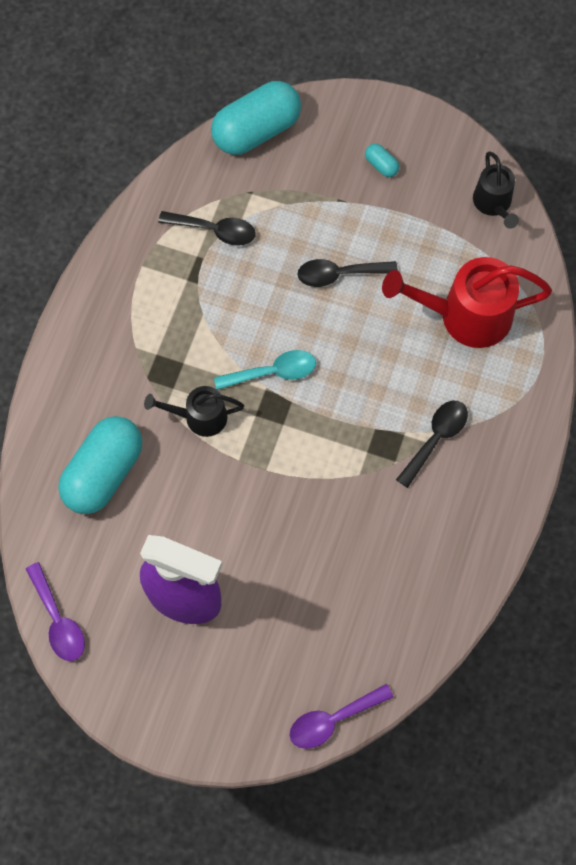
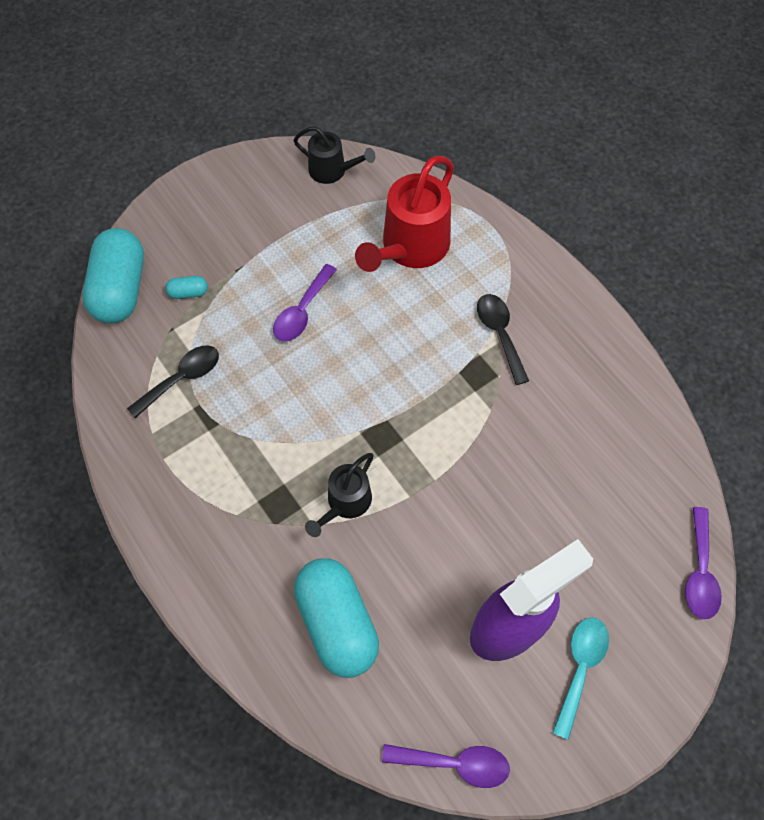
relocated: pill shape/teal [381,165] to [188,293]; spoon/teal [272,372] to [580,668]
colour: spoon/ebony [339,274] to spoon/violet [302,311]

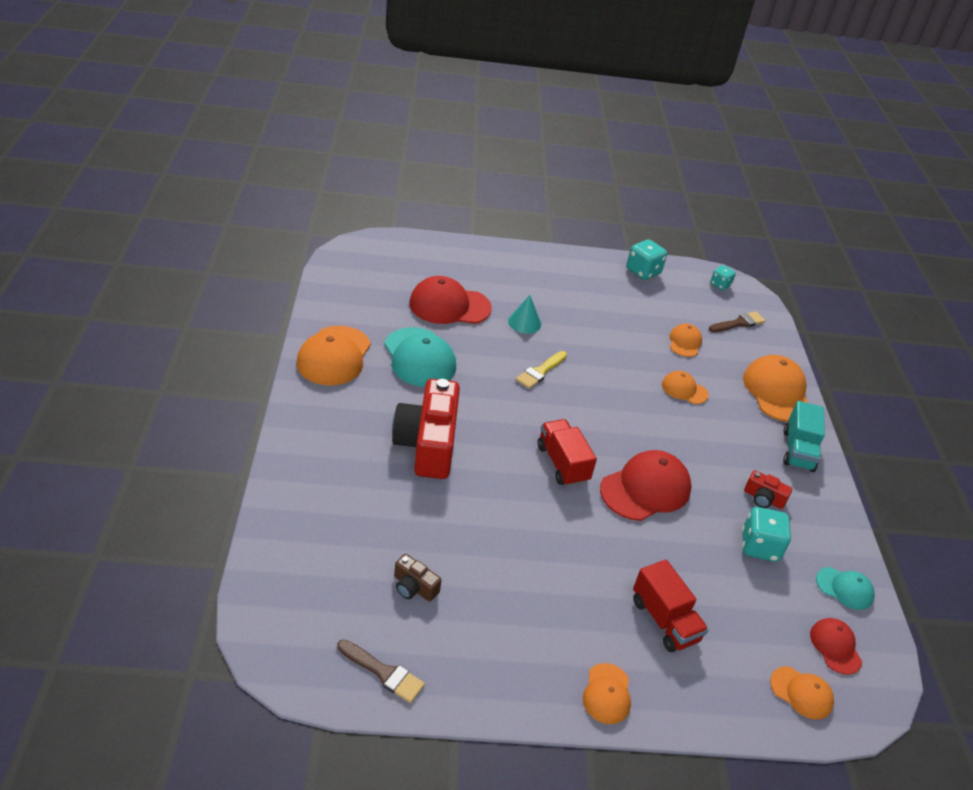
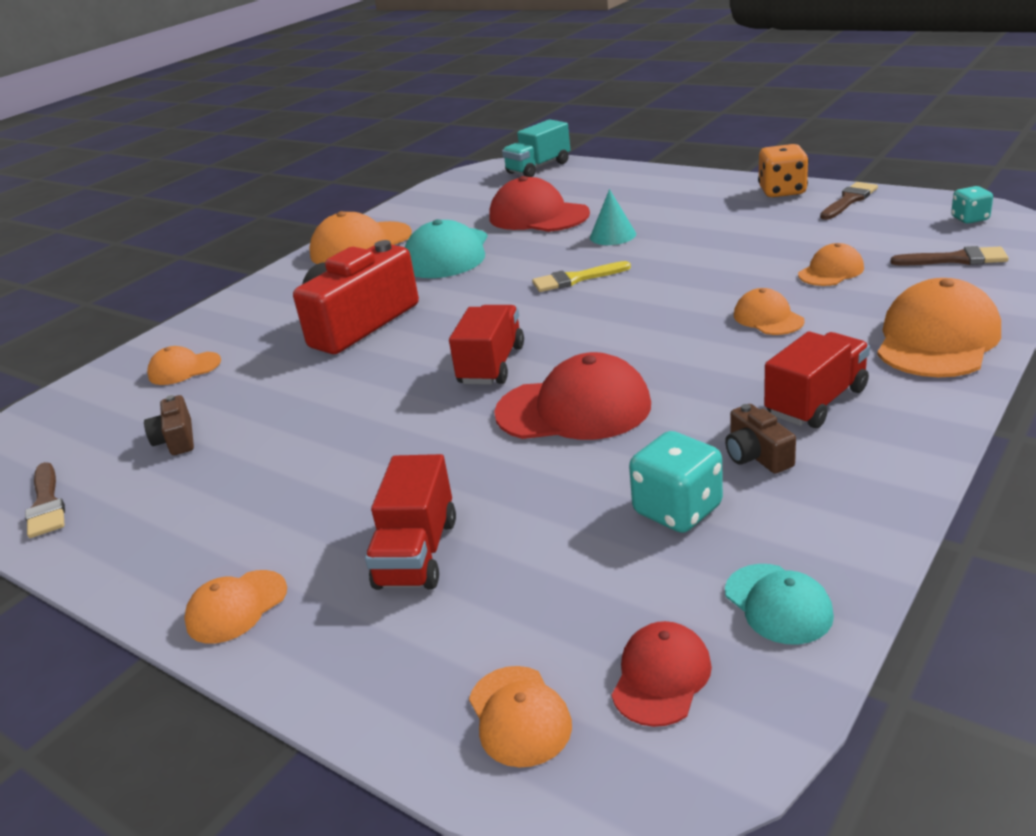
appeared: baseball cap/bright orange [184,369]; game die/bright orange [782,191]; lorry/red [816,402]
relocated: lorry/teal [798,450] to [538,168]
exchanged: game die/teal [643,272] to brush/dark brown [849,200]
colour: camera/red [763,498] to camera/dark brown [757,455]

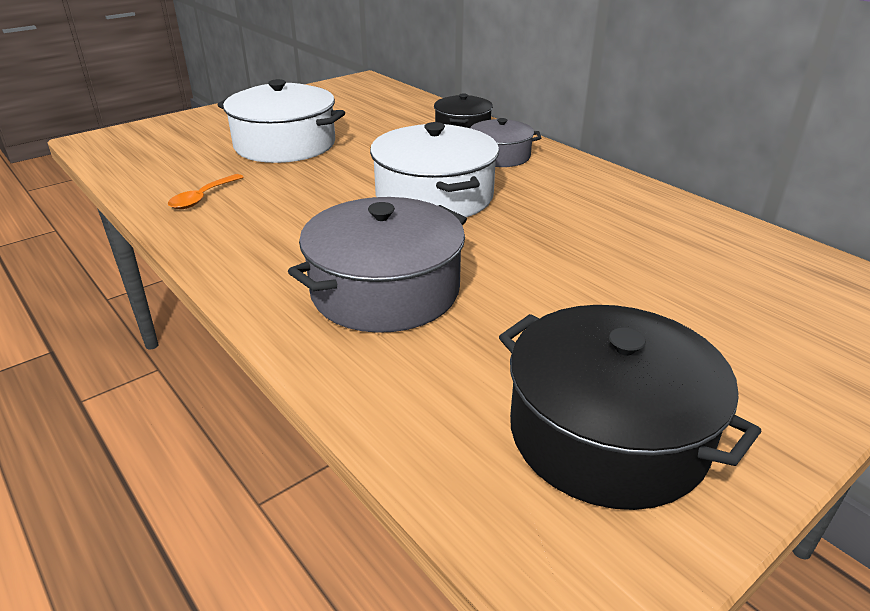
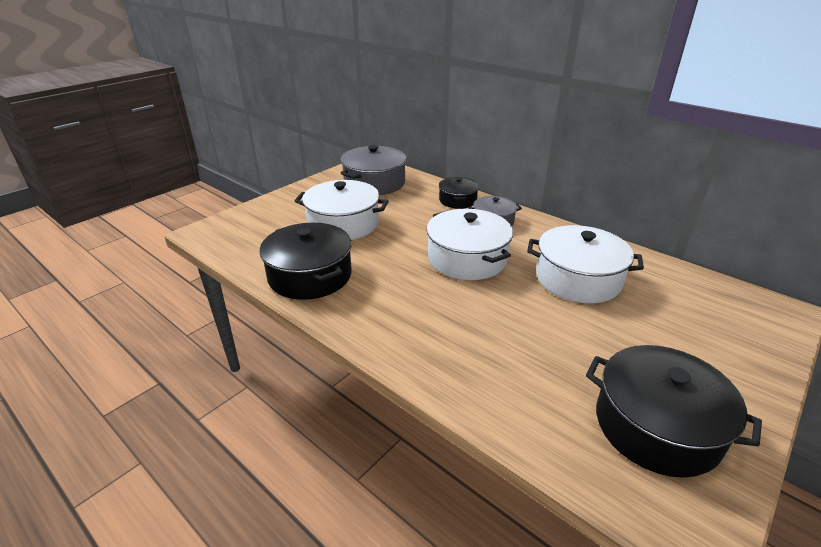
appeared: stockpot/pure white [578,279]
relocated: stockpot/grey [385,290] to [374,183]
exchanged: spoon/bright orange [202,198] to stockpot/ebony [310,275]

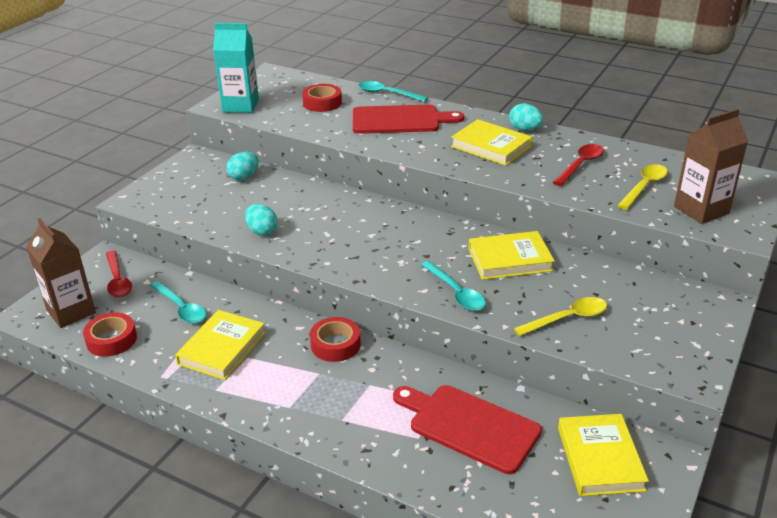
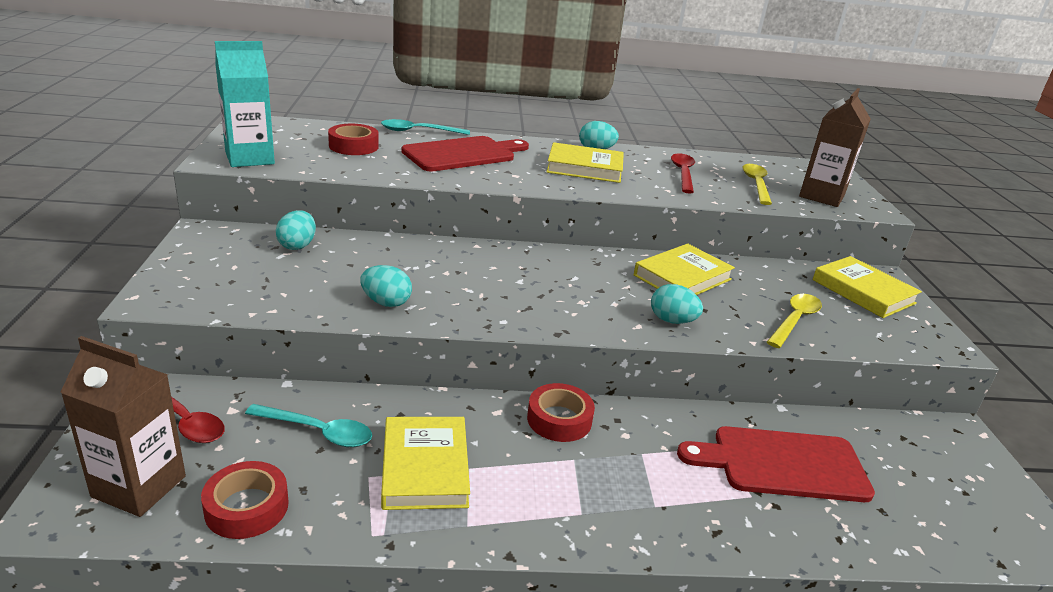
relocated: hardback/bright yellow [600,458] to [863,291]
exchanged: spoon/teal [456,293] to egg/teal [672,321]

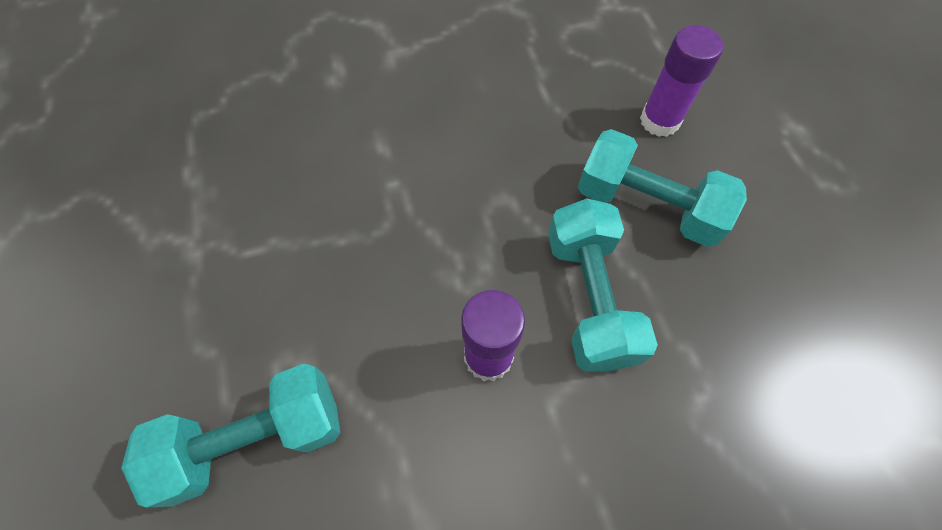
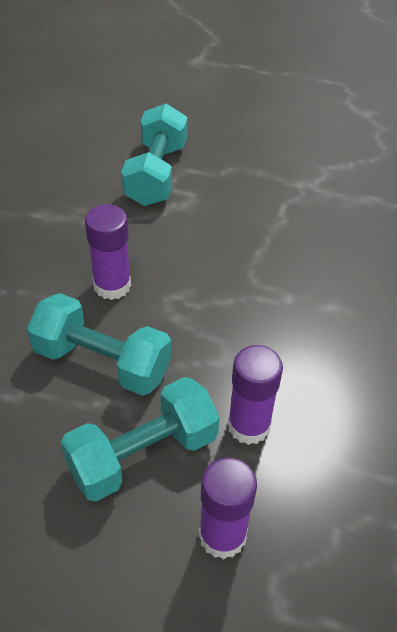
appeared: stick of glue/violet [249,425]

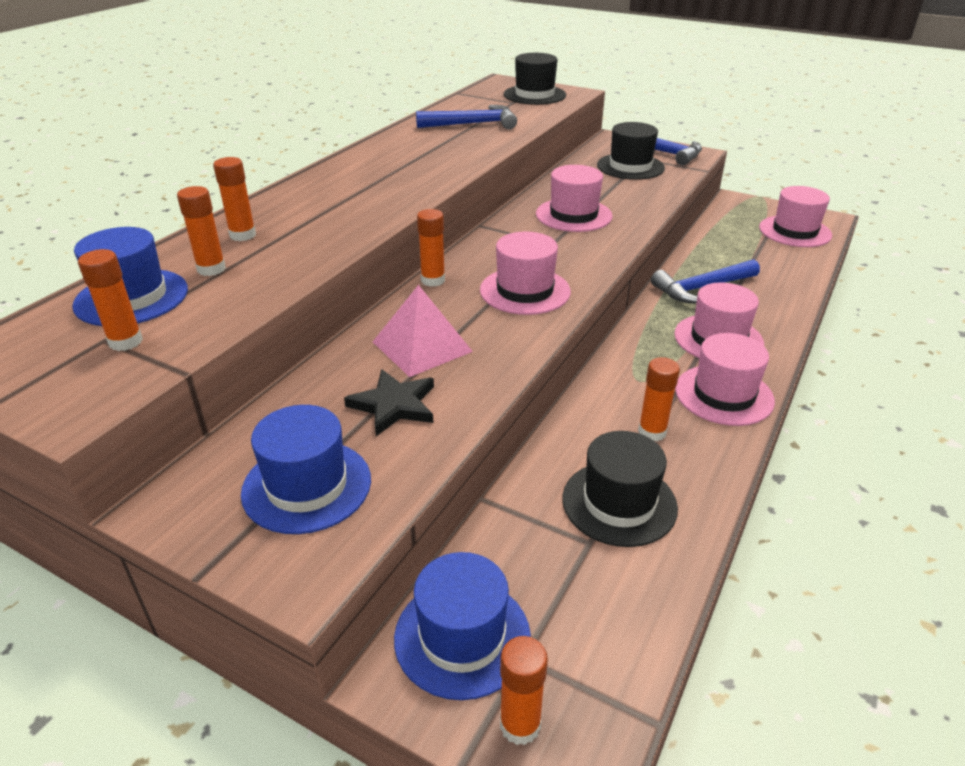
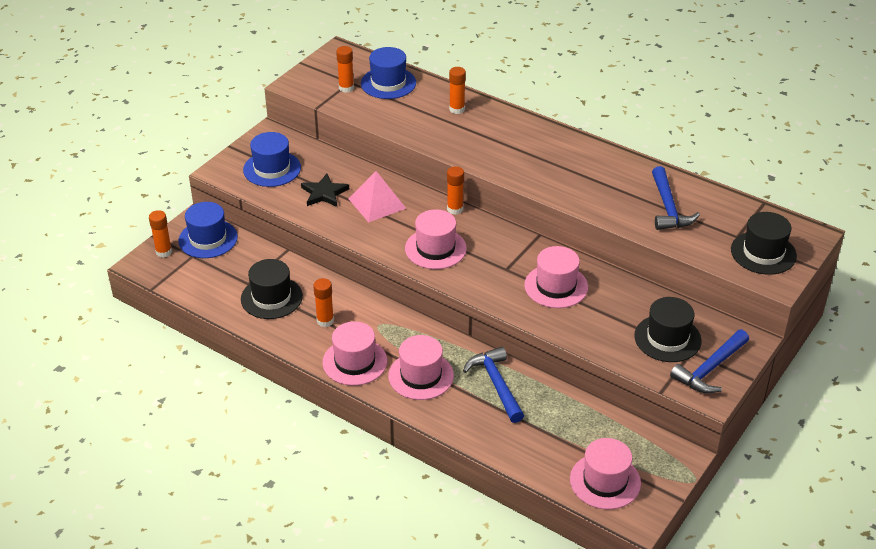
missing: stick of glue/bright orange [211,269]

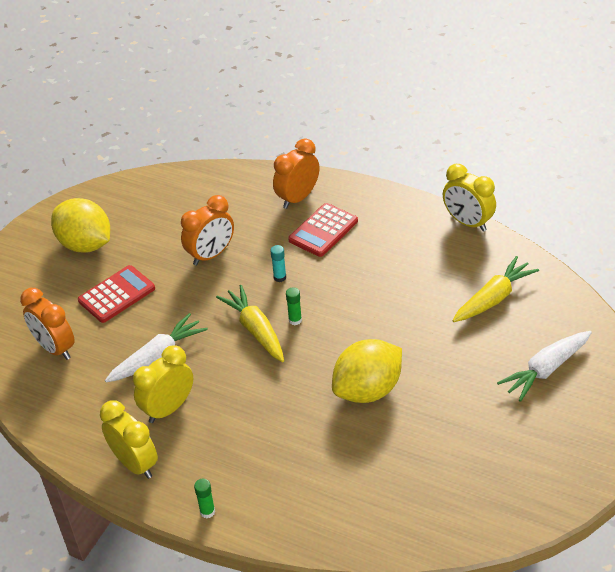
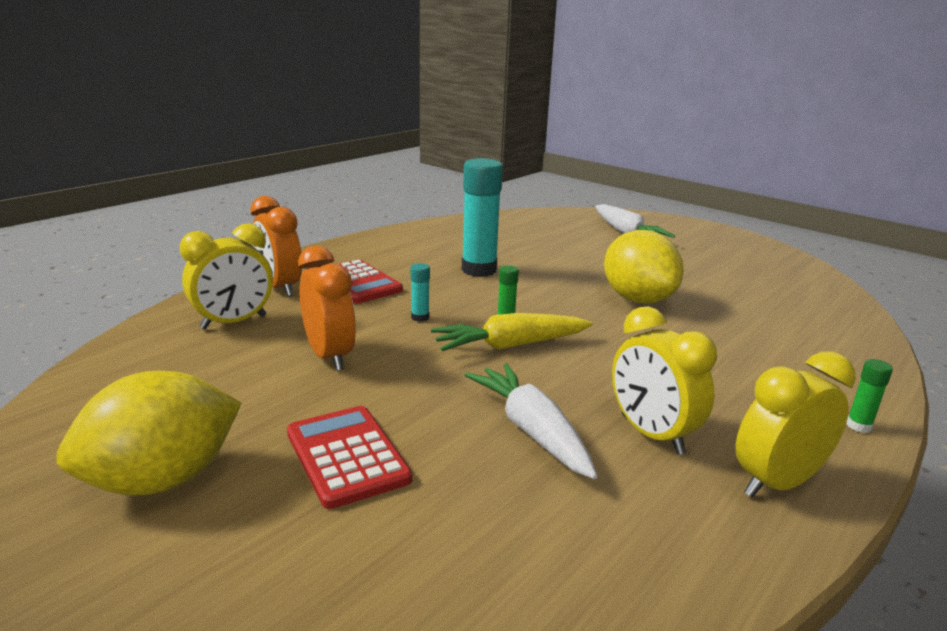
missing: bedside clock/bright orange [55,348]; toy carrot/bright yellow [493,298]
appeared: stick of glue/teal [479,270]
relocated: bedside clock/bright yellow [467,222] to [234,322]

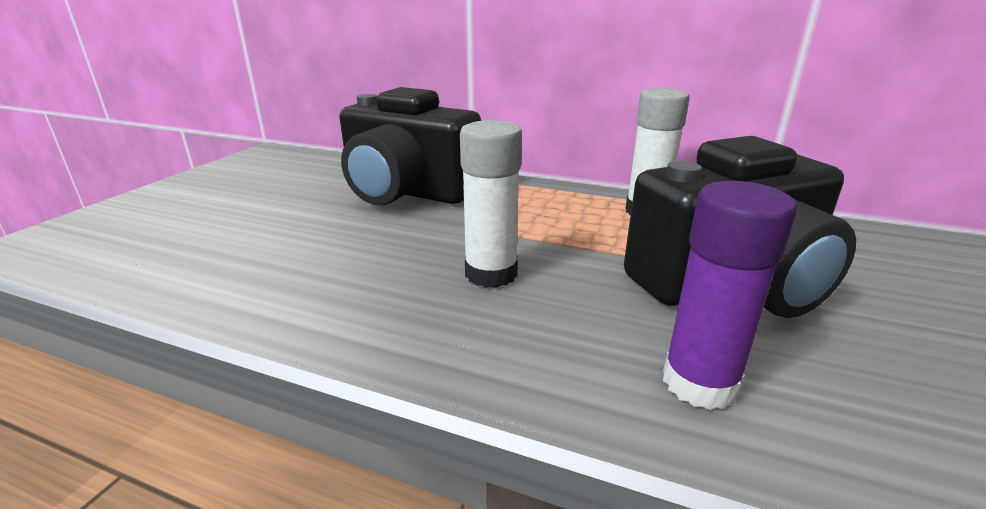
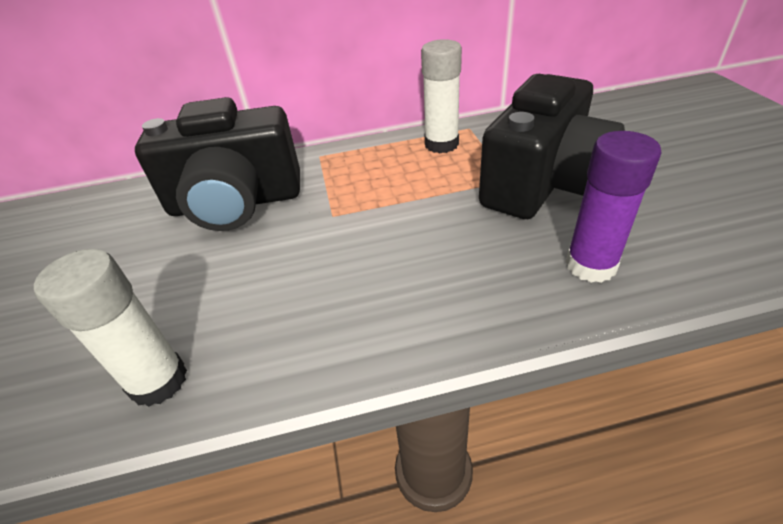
relocated: stick of glue/pure white [491,274] to [158,381]

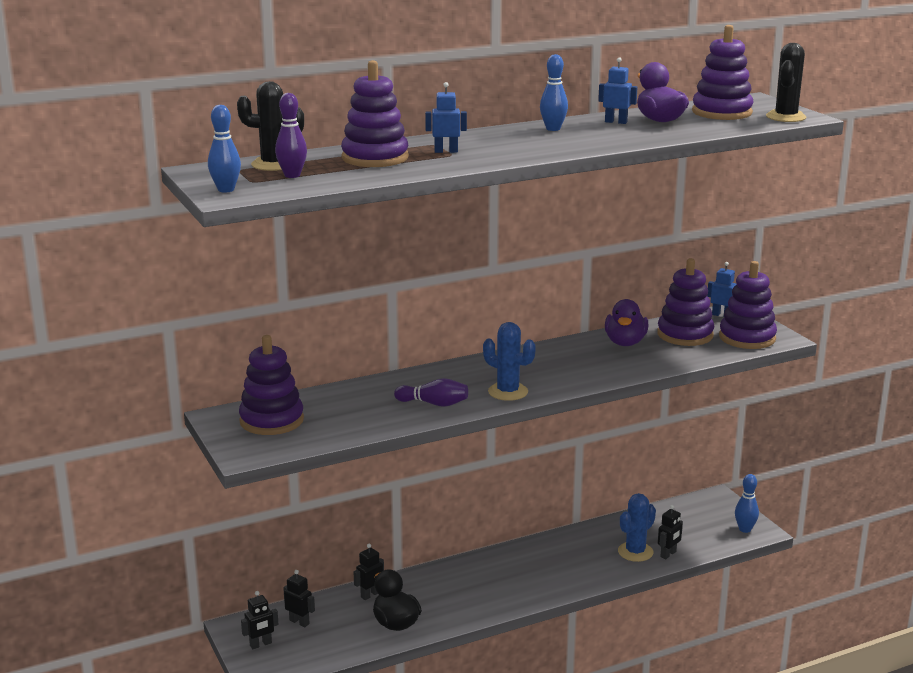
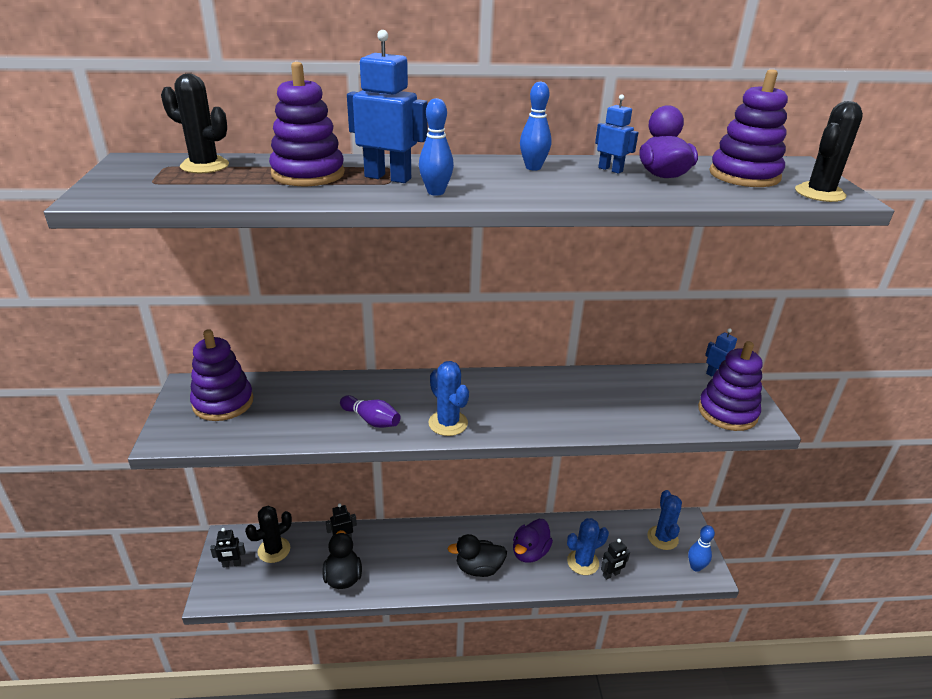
missing: bowling pin/violet [292,175]; stacking toy/violet [685,335]
appeared: duck/ebony [479,568]; cactus/blue [662,538]
relocated: bowling pin/blue [226,190] to [436,192]; duck/violet [625,342] to [530,552]
exchanged: robot/ebony [299,622] to cactus/ebony [274,550]
size: robot/blue [446,151] = [388,177] x1.77

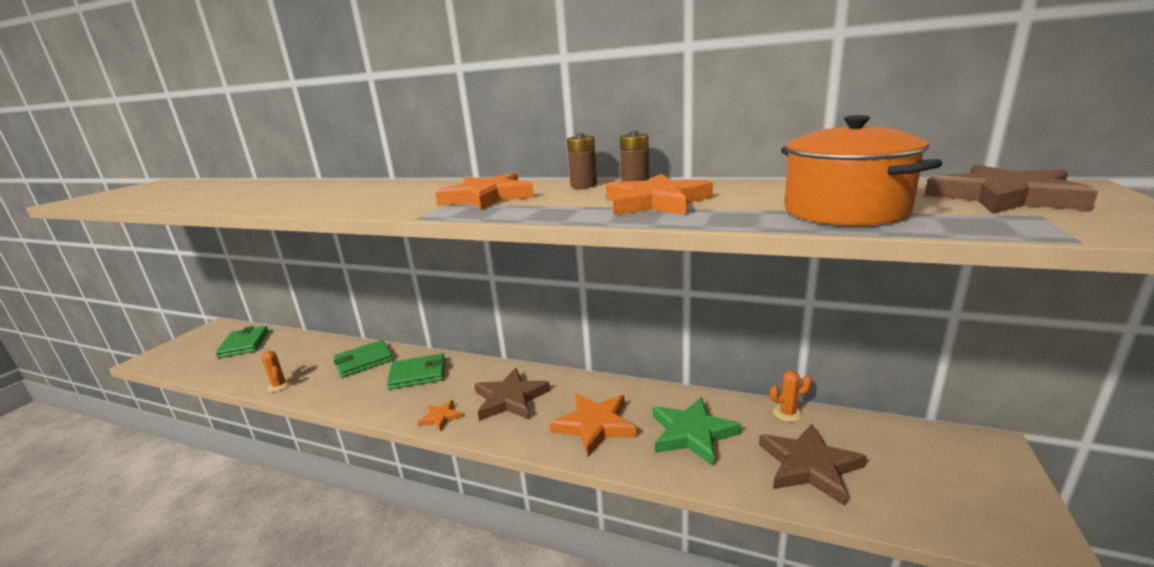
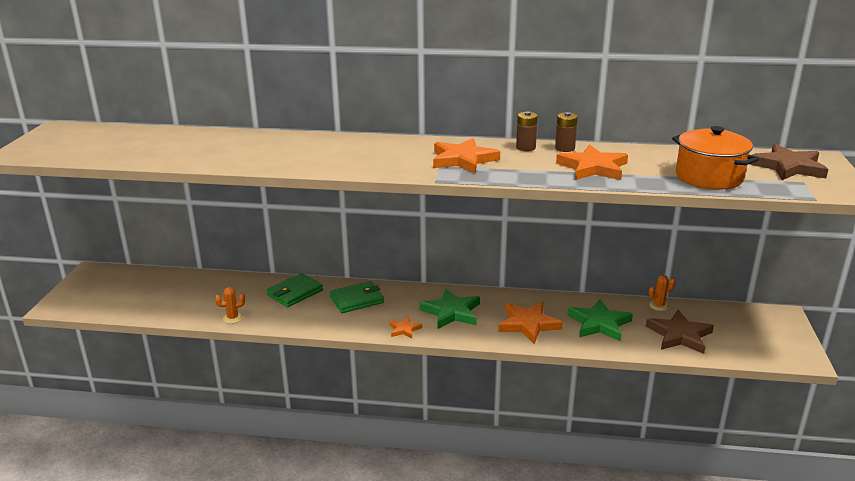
missing: card wallet/emerald [244,344]
colour: star shape/dark brown [510,399] to star shape/emerald [451,312]
spun: cactus/bright orange [279,385] = [233,318] 60 degrees counterclockwise

